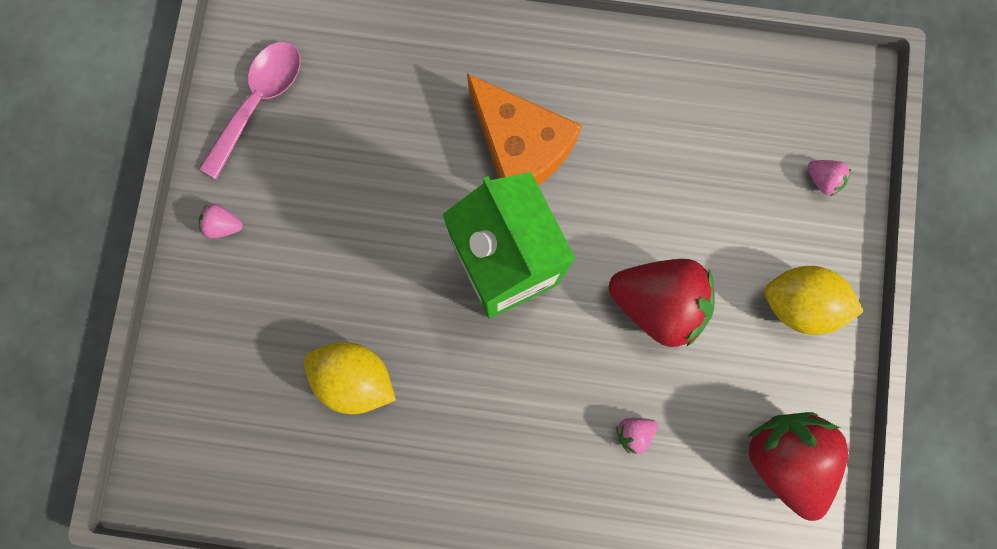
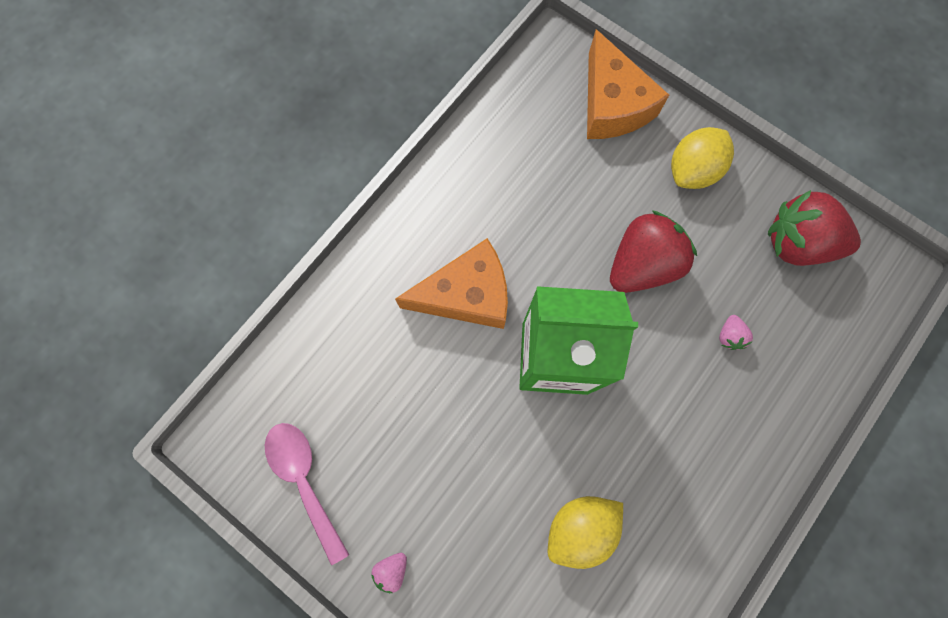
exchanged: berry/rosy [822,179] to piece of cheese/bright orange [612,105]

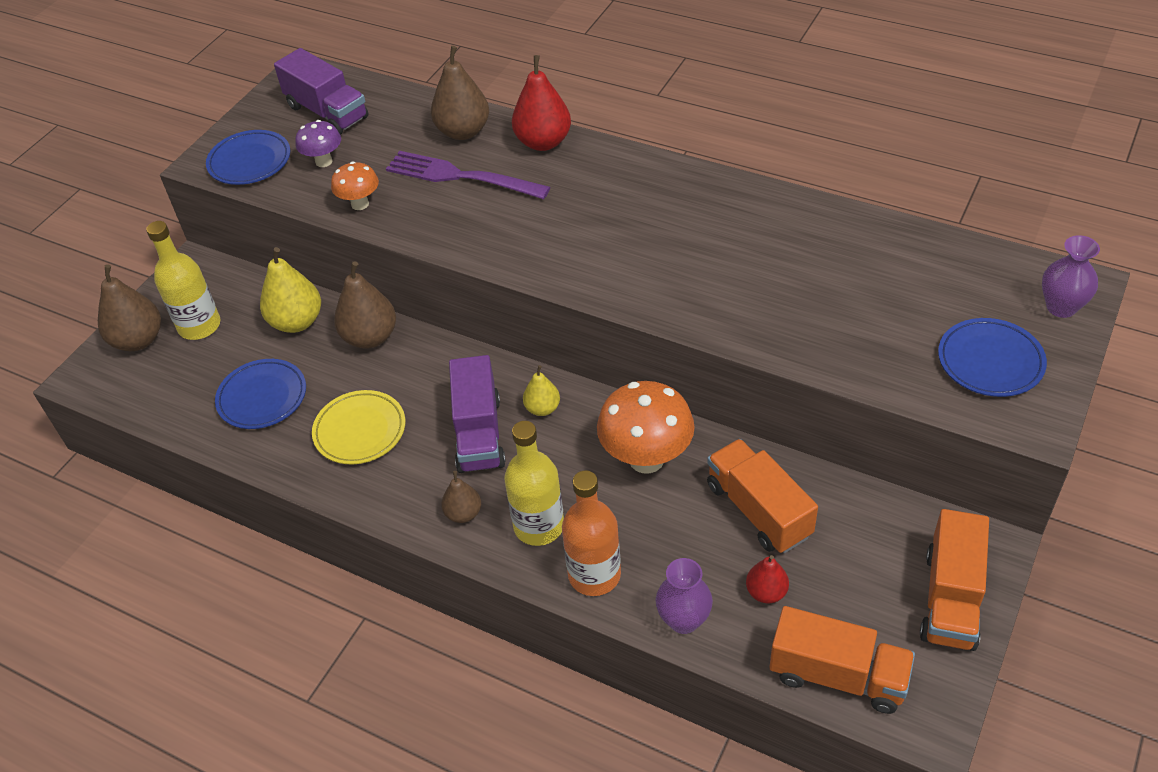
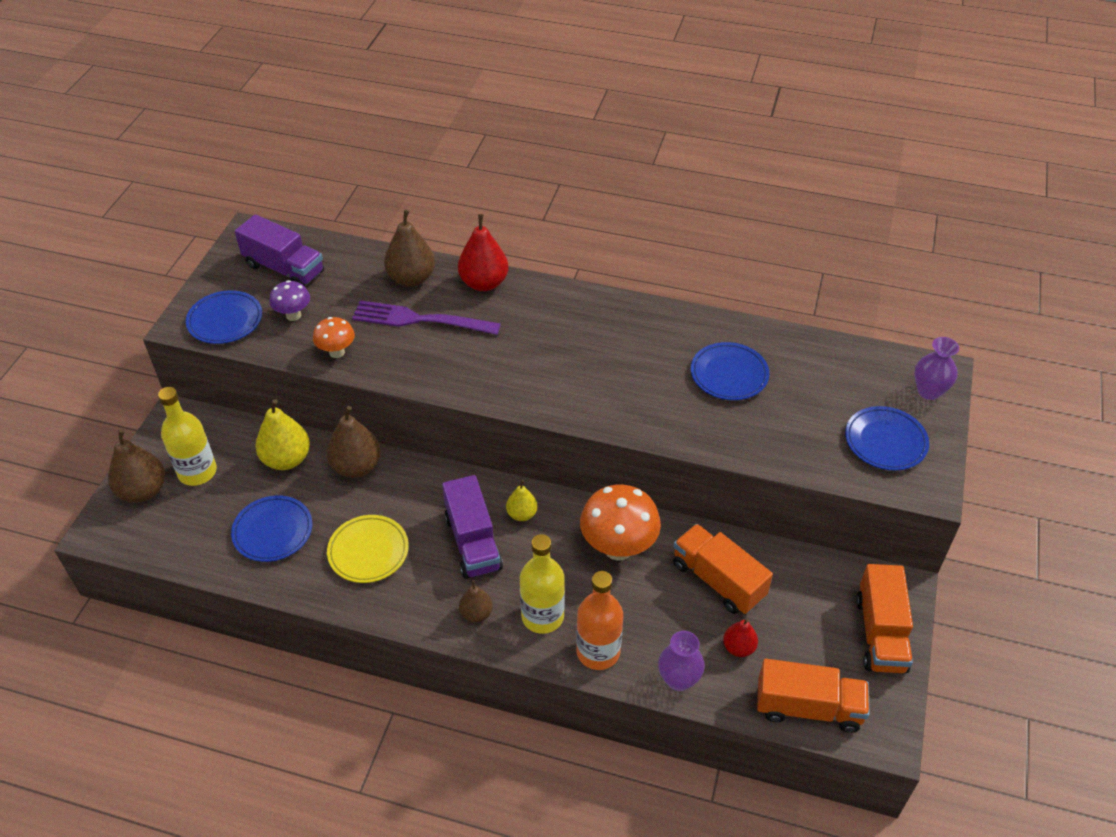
appeared: dinner plate/blue [729,374]

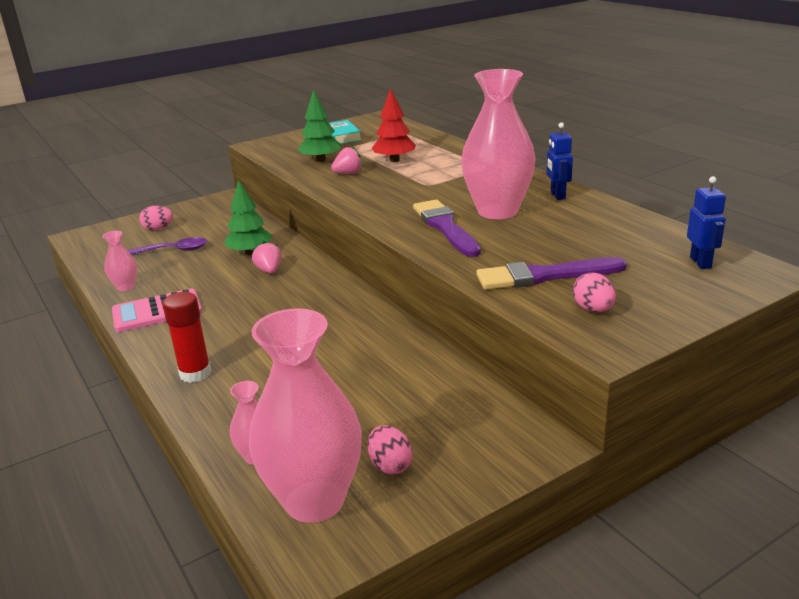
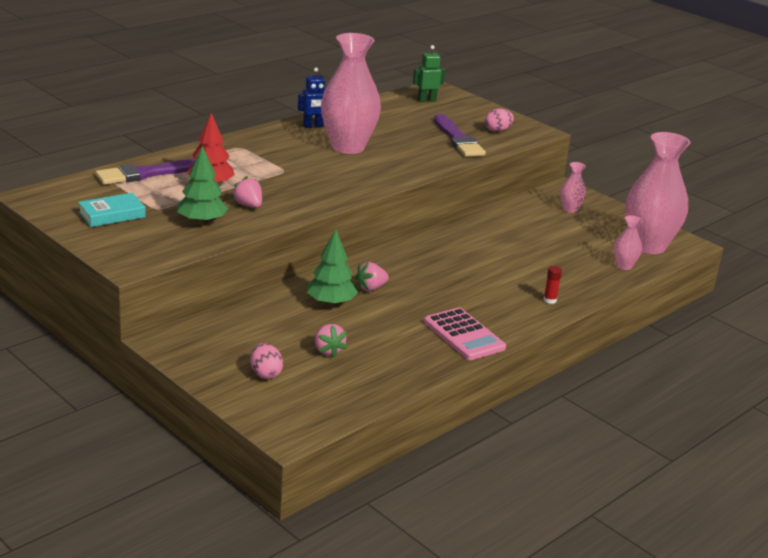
missing: egg/rosy [390,465]
relocated: brush/violet [445,227] to [147,174]; flower vase/rosy [125,287] to [570,209]
exchanged: spoon/violet [173,250] to berry/rosy [328,351]
colour: robot/blue [701,262] to robot/emerald [426,100]
size: stick of glue/red [195,373] = [550,300] x0.53

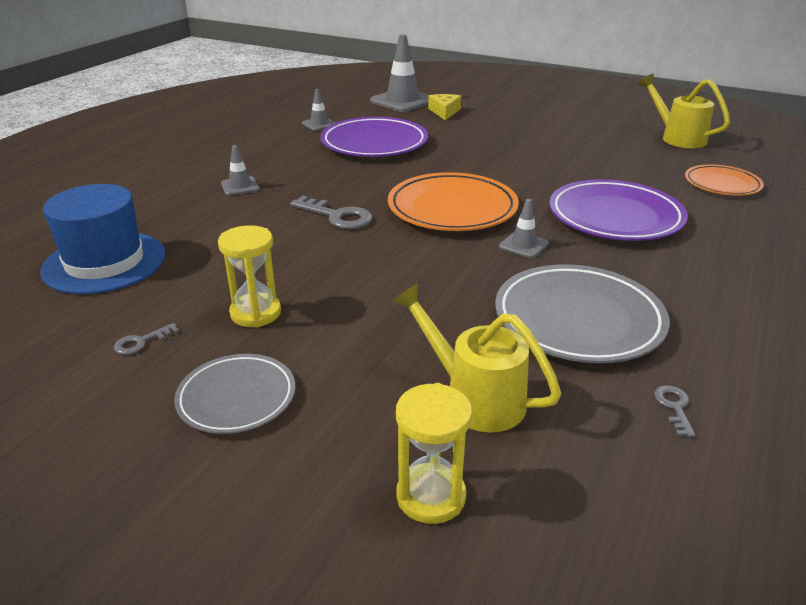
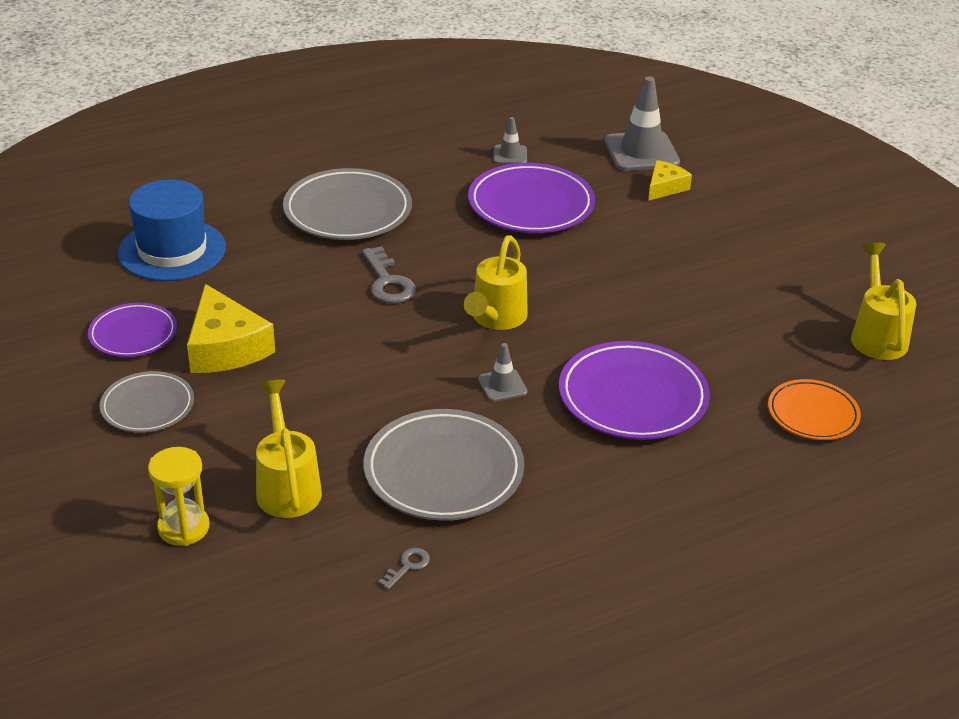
exchanged: door key/grey [141,342] to dinner plate/violet [133,334]; sand timer/bright yellow [255,313] to piece of cheese/bright yellow [225,347]; road cone/grey [240,186] to dinner plate/grey [348,211]; dinner plate/bright orange [452,208] to sprinkling can/bright yellow [496,318]

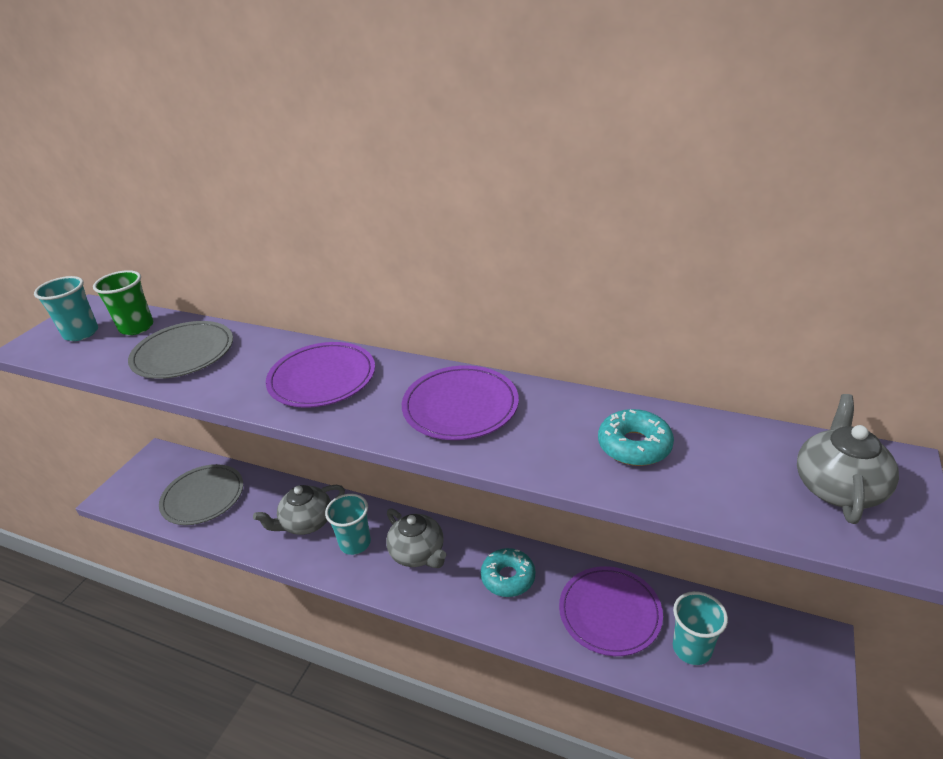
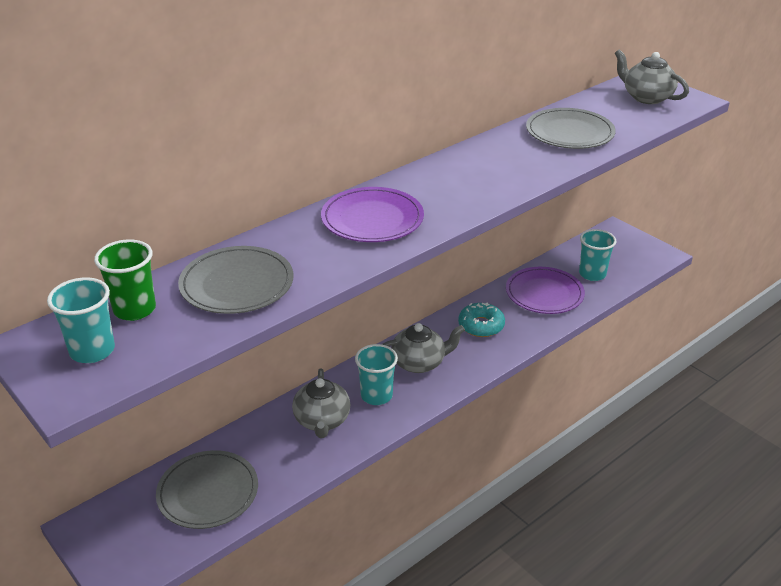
missing: dinner plate/violet [460,406]
exchanged: donut/teal [634,446] to dinner plate/grey [569,132]

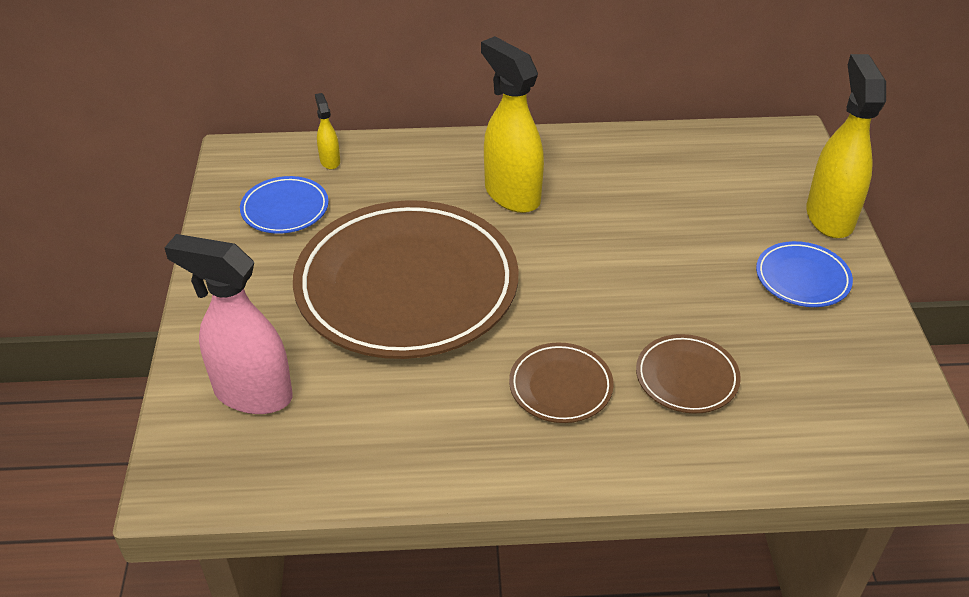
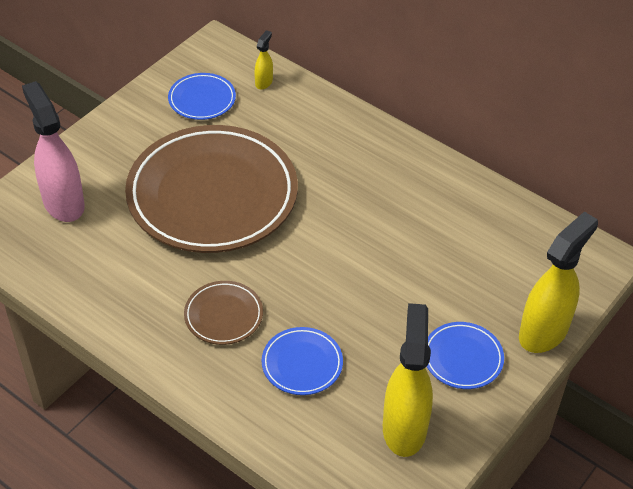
relocated: spray cleaner/bright yellow [511,194] to [404,428]
colour: dinner plate/dark brown [686,377] to dinner plate/blue [302,364]

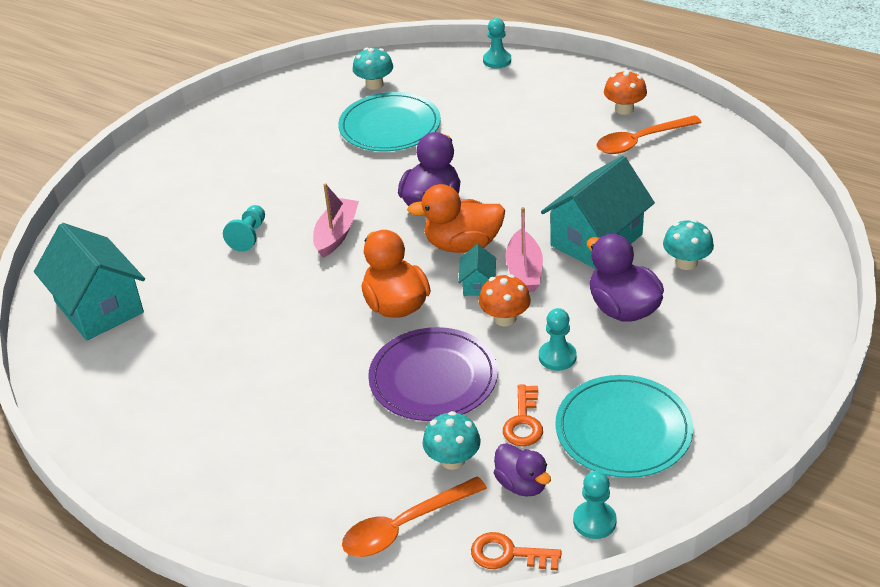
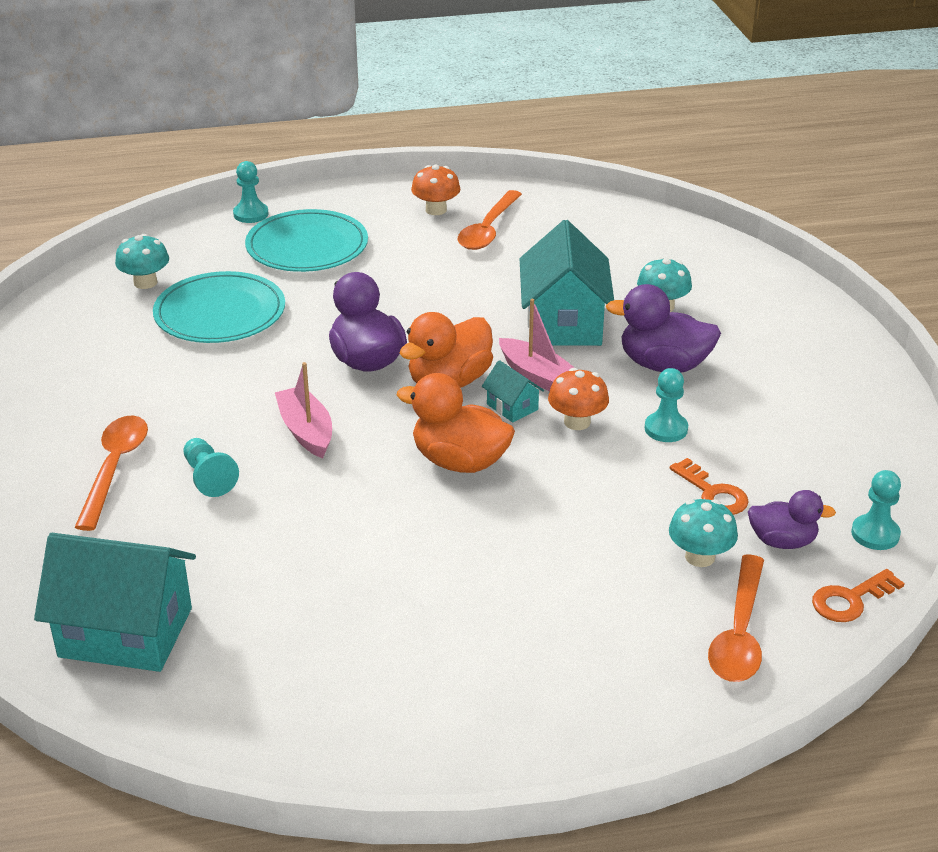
missing: dinner plate/violet [433,378]
appeared: spoon/bright orange [115,468]
relocated: dinner plate/teal [623,430] to [307,246]

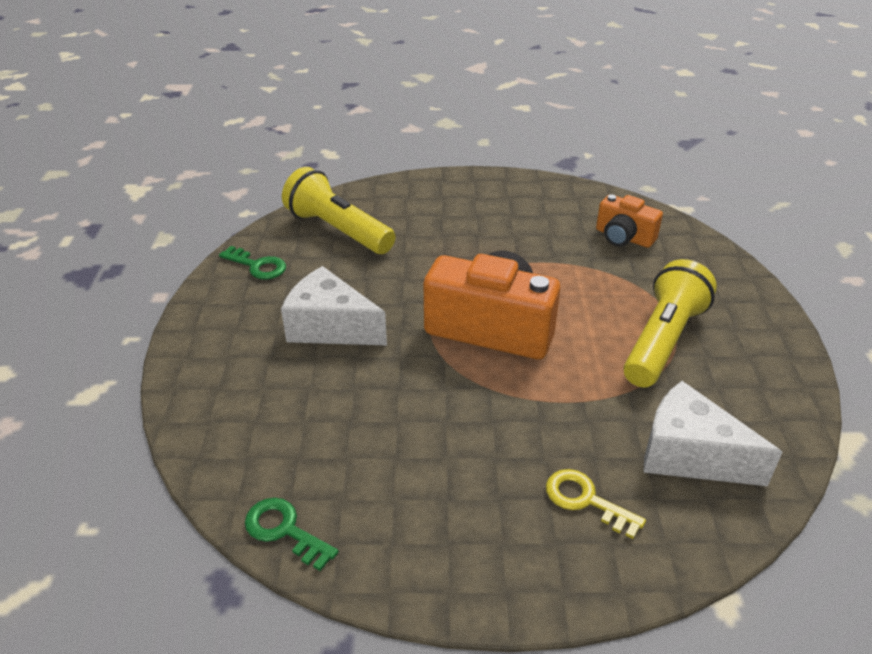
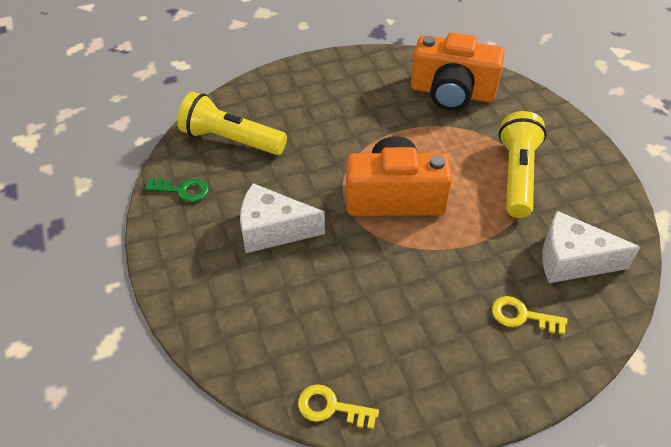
colour: door key/emerald [284,530] to door key/bright yellow [331,407]
size: camera/bright orange [623,237] = [452,93] x1.81

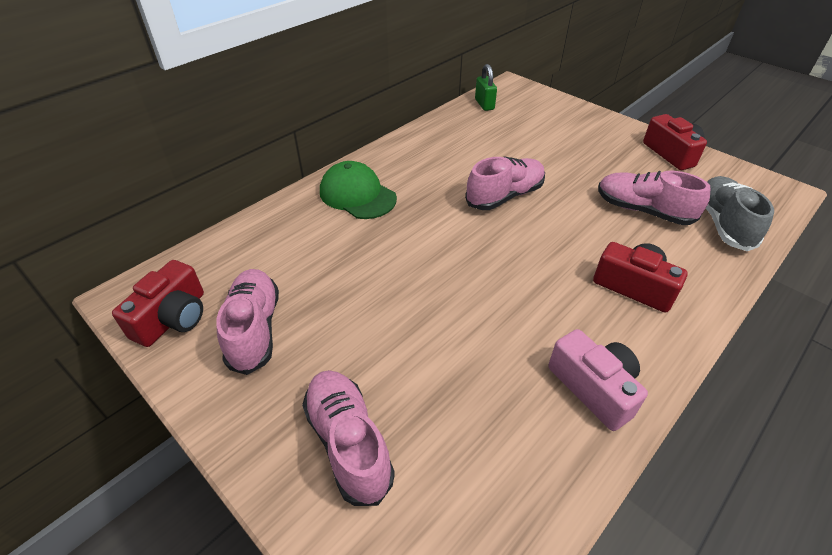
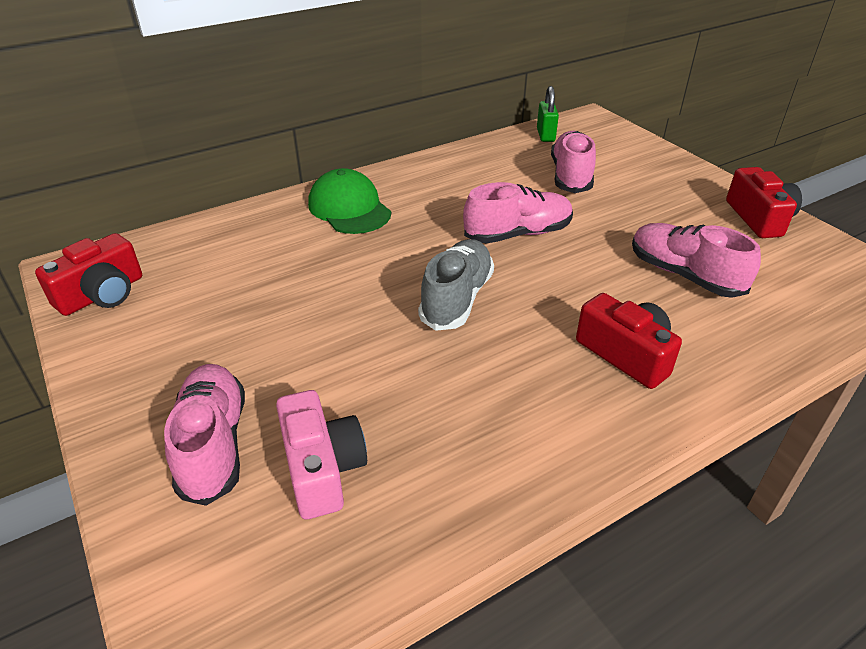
relocated: camera/rosy [594,388] to [322,468]; sneaker/grey [723,224] to [457,298]; sneaker/rosy [254,329] to [571,176]

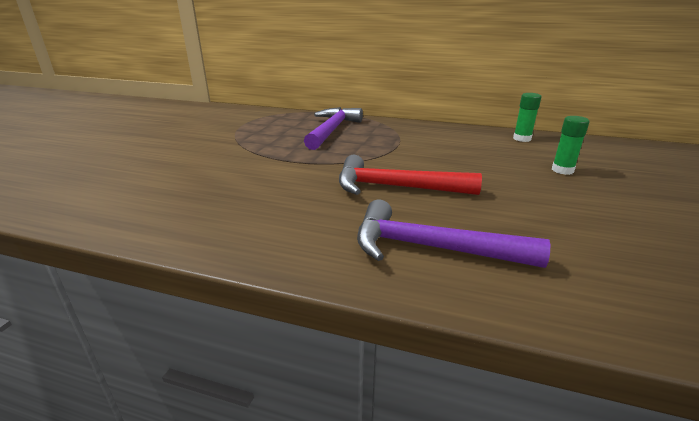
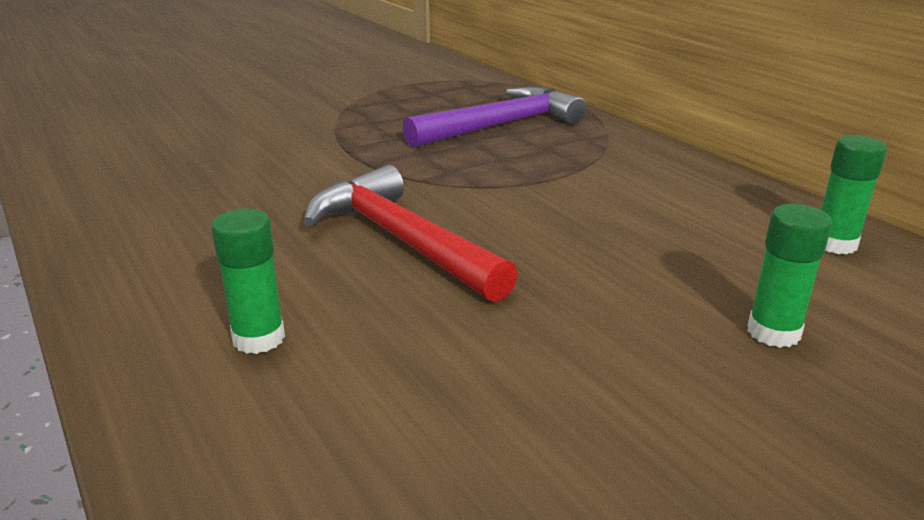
exchanged: carpenter's hammer/violet [431,248] to stick of glue/emerald [259,338]

